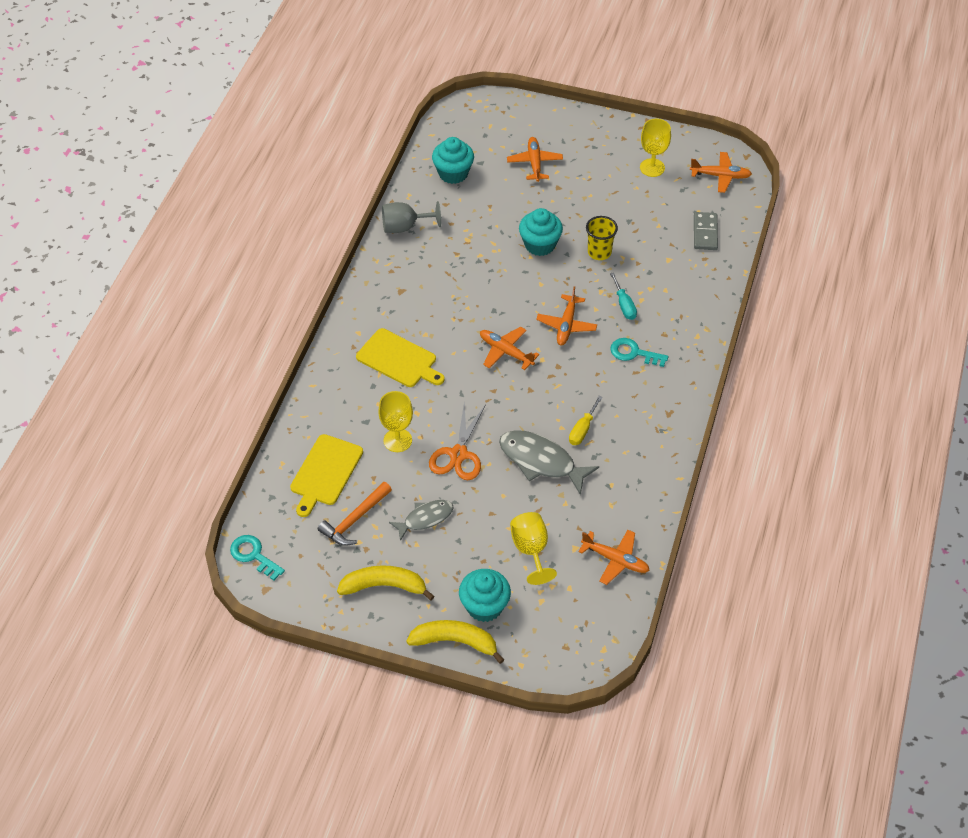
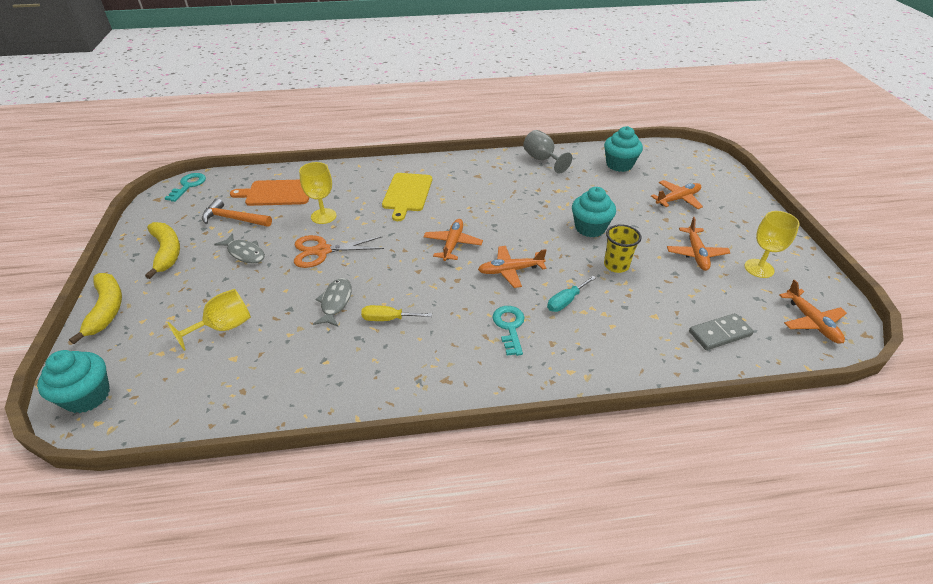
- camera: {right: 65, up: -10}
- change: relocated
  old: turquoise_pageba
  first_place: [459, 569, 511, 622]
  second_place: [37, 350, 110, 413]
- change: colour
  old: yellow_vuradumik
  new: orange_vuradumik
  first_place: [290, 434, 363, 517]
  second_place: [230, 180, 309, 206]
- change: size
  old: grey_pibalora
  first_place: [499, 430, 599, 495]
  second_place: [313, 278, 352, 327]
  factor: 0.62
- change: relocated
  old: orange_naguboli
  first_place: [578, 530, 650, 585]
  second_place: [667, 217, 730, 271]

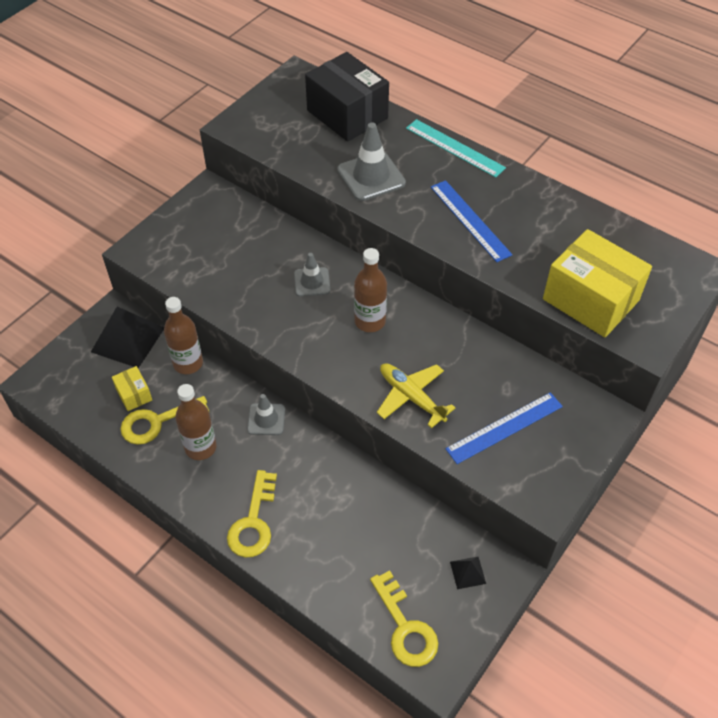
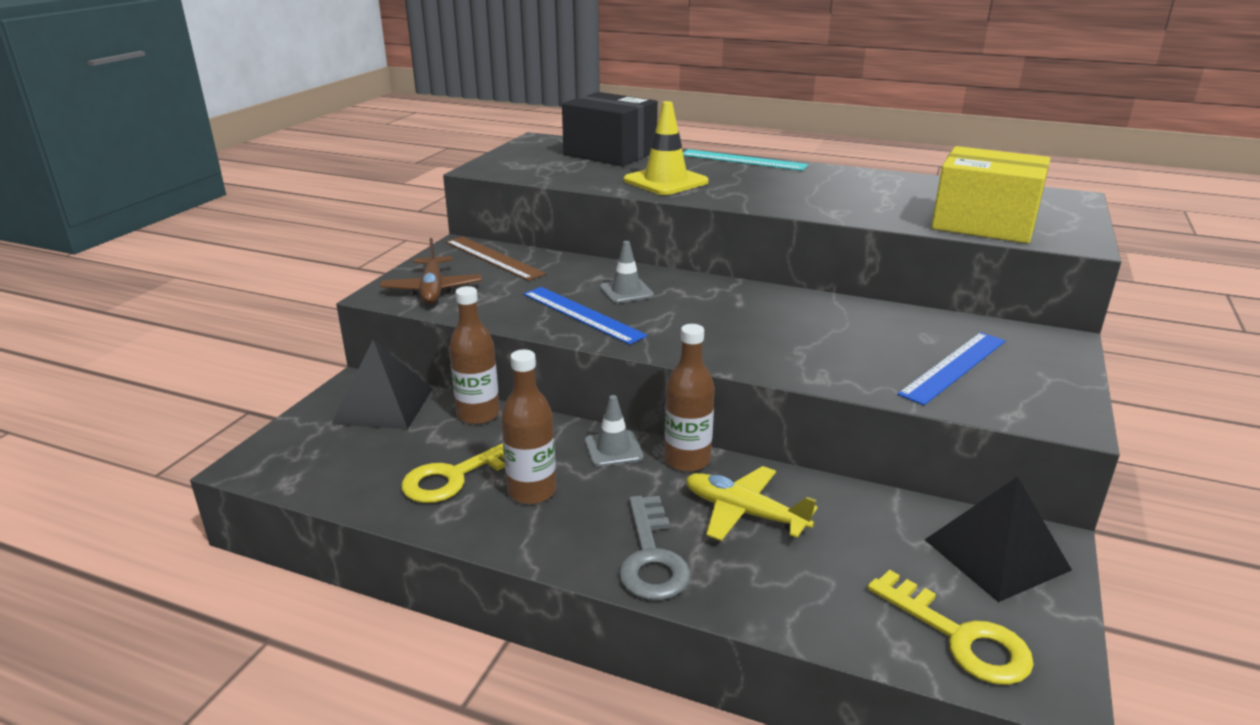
- camera: {right: -15, up: -25}
- change: appeared
  new: brown_naguboli
  second_place: [380, 238, 482, 304]
- change: appeared
  new: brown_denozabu
  second_place: [446, 236, 546, 281]
- change: relocated
  old: blue_denozabu
  first_place: [431, 180, 513, 262]
  second_place: [523, 287, 648, 345]
- change: colour
  old: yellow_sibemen
  new: grey_sibemen
  first_place: [227, 470, 277, 557]
  second_place: [619, 496, 691, 600]
- change: colour
  old: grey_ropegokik
  new: yellow_ropegokik
  first_place: [337, 123, 406, 201]
  second_place: [624, 101, 709, 195]
- change: relocated
  old: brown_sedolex
  first_place: [354, 248, 387, 332]
  second_place: [665, 324, 715, 472]
- change: relocated
  old: yellow_naguboli
  first_place: [377, 363, 455, 428]
  second_place: [686, 466, 818, 541]
- change: size
  old: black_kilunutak
  first_place: [450, 557, 486, 589]
  second_place: [925, 477, 1072, 602]
  factor: 2.15
- change: missing
  old: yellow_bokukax
  first_place: [112, 366, 152, 411]

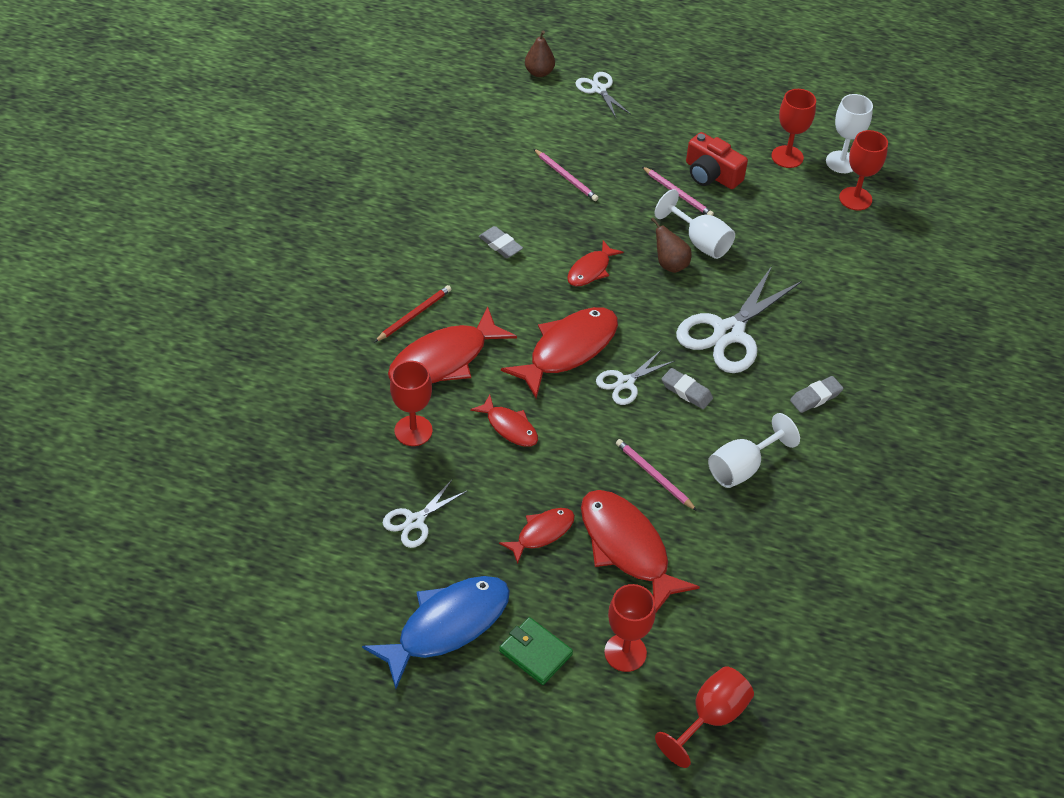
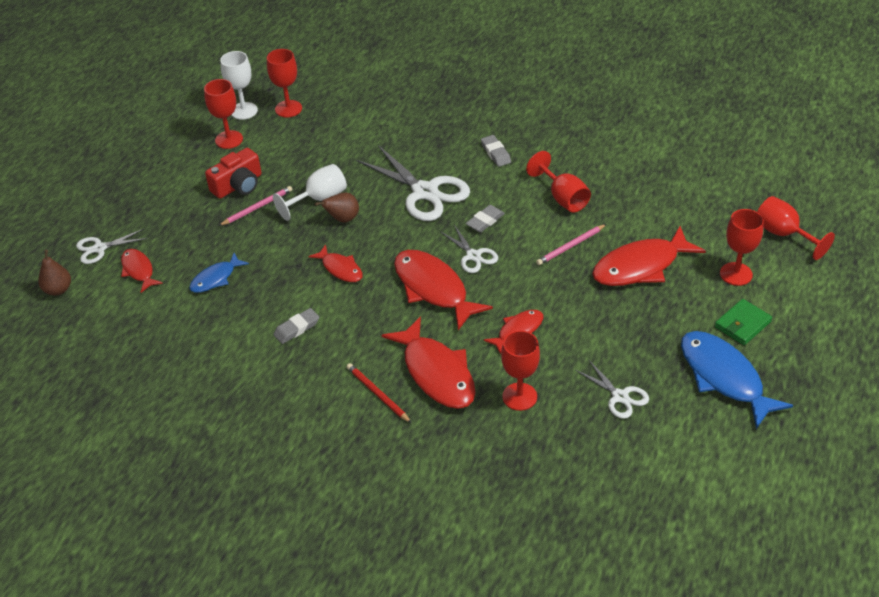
- camera: {right: -80, up: -5}
- change: relocated
  old: red_pibalora
  first_place: [499, 508, 575, 564]
  second_place: [121, 249, 163, 293]
- change: exchanged
  old: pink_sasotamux
  new: blue_pibalora
  first_place: [534, 149, 598, 201]
  second_place: [189, 253, 249, 293]
- change: colour
  old: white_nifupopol
  new: red_nifupopol
  first_place: [708, 413, 800, 488]
  second_place: [526, 151, 591, 212]

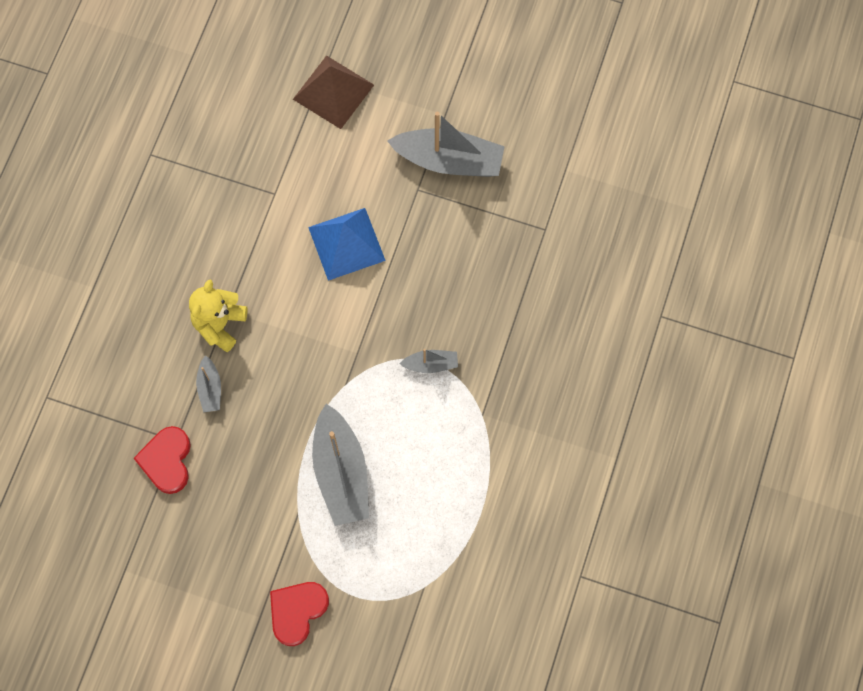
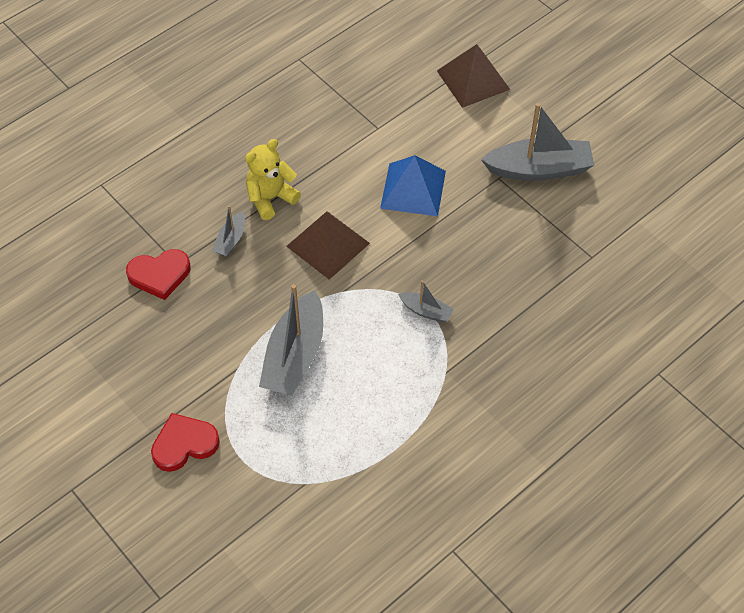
- camera: {right: 30, up: -15}
- change: spun
  old: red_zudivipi
  first_place: [133, 426, 191, 494]
  second_place: [126, 249, 191, 300]
  degrees: -135
- change: appeared
  new: brown_kilunutak
  second_place: [286, 211, 370, 280]
- change: spun
  old: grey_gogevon
  first_place: [387, 112, 505, 177]
  second_place: [481, 103, 594, 181]
  degrees: -45

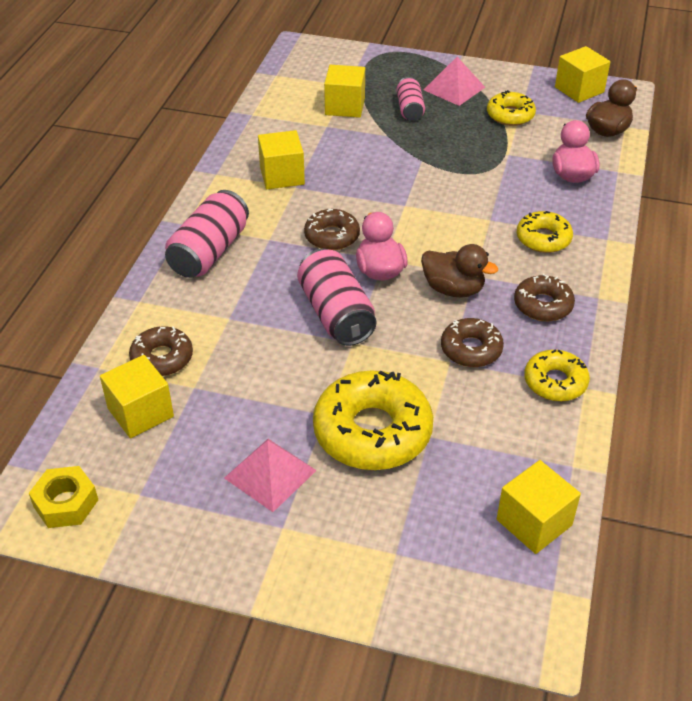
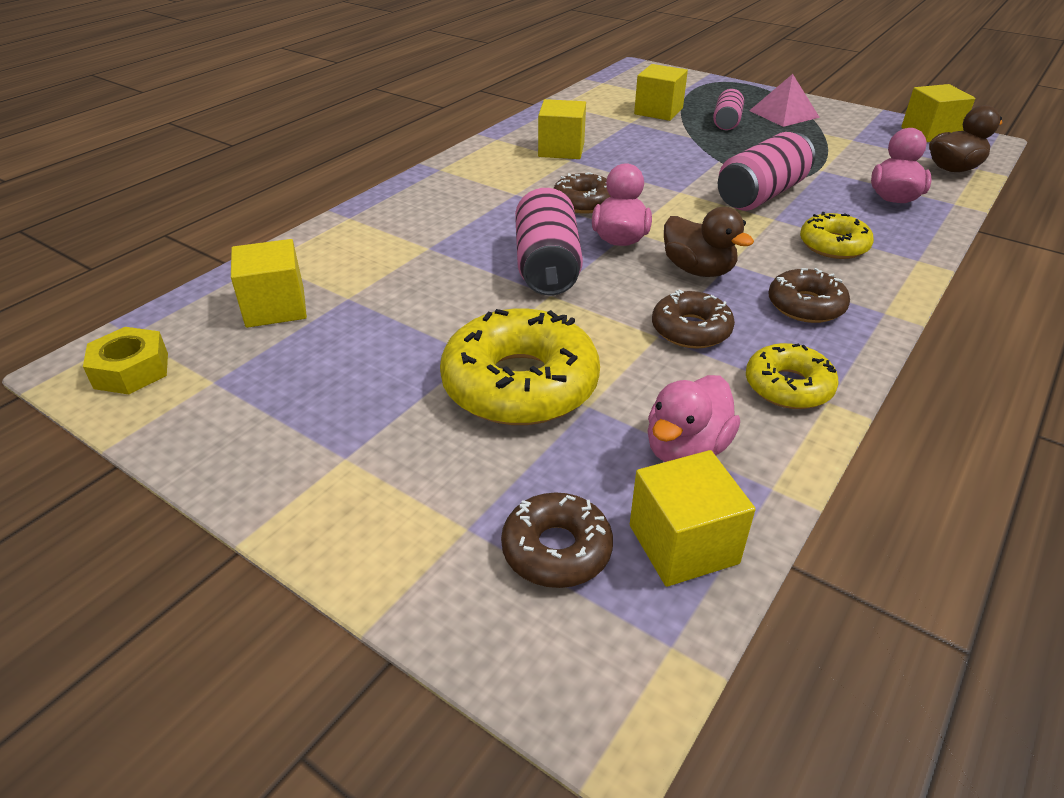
- camera: {right: 20, up: -5}
- change: relocated
  old: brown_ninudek
  first_place: [129, 326, 193, 376]
  second_place: [501, 492, 613, 588]
- change: appeared
  new: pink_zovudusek
  second_place: [648, 375, 740, 462]
- change: relocated
  old: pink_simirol
  first_place: [165, 190, 249, 278]
  second_place: [718, 132, 815, 211]
- change: missing
  old: pink_kilunutak
  first_place: [224, 439, 317, 512]
- change: missing
  old: yellow_ninudek
  first_place: [487, 90, 536, 126]

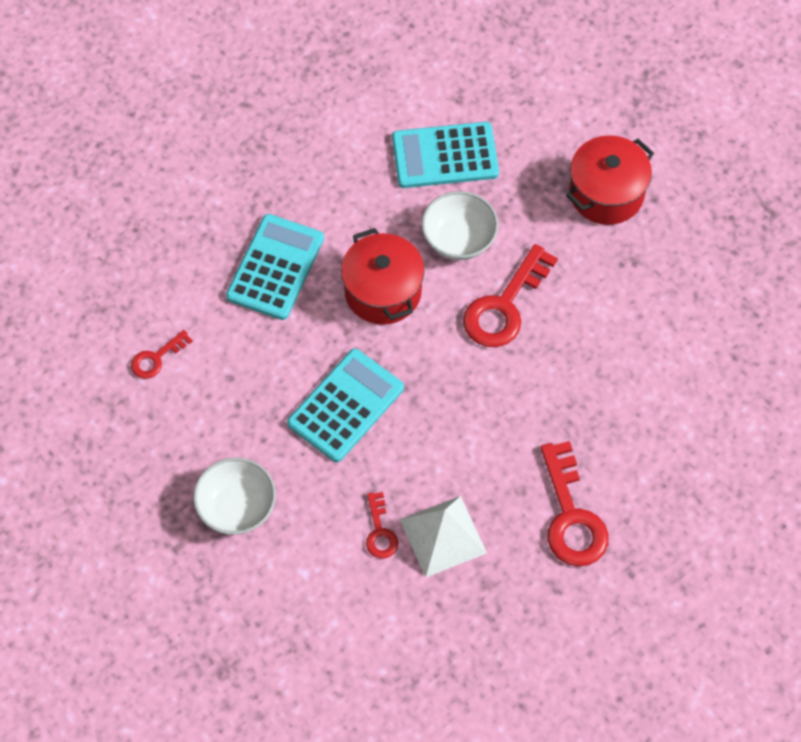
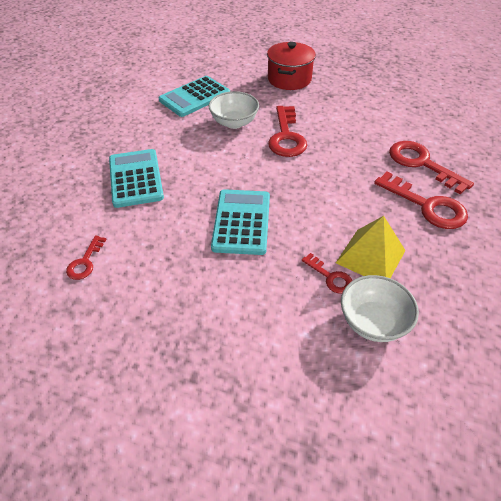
- camera: {right: -35, up: -15}
- change: colour
  old: white_kilunutak
  new: yellow_kilunutak
  first_place: [400, 496, 487, 577]
  second_place: [336, 216, 406, 278]
- change: relocated
  old: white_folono
  first_place: [193, 458, 276, 535]
  second_place: [341, 275, 419, 342]
- change: appeared
  new: red_sibemen
  second_place: [389, 141, 474, 194]
- change: missing
  old: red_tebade
  first_place: [341, 228, 425, 325]

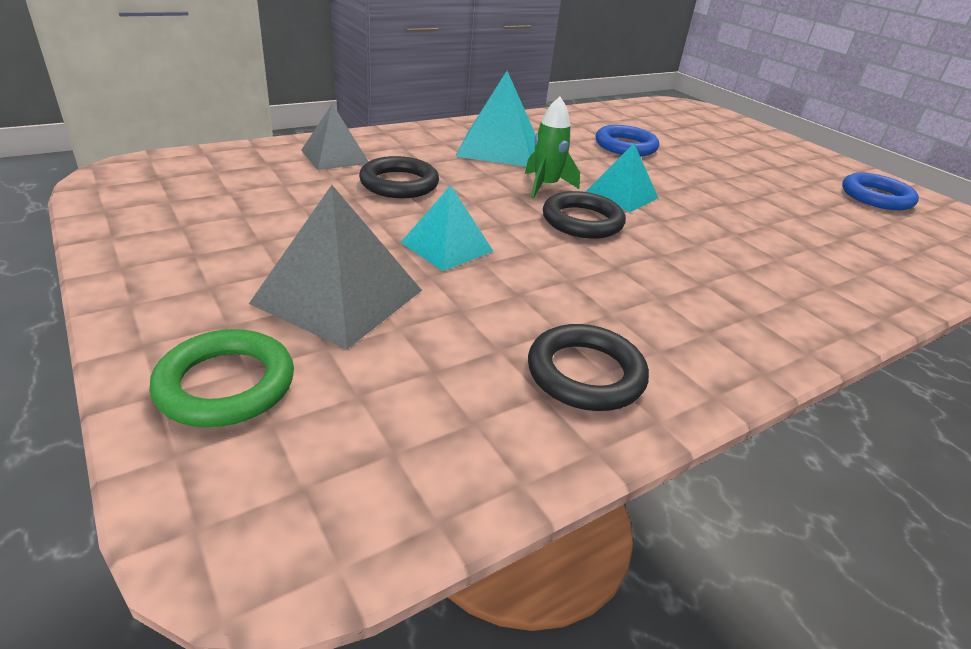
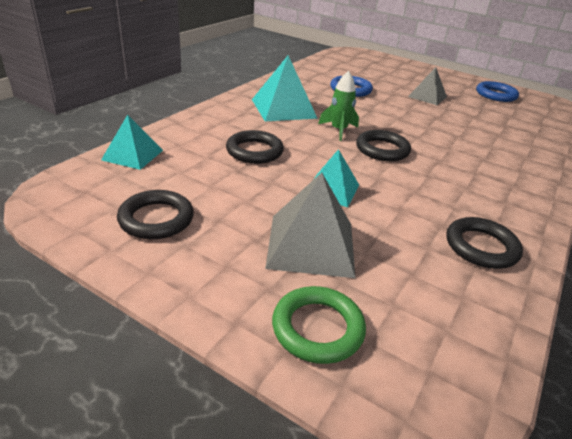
- camera: {right: -25, up: 0}
- change: relocated
  old: turquoise_kilunutak
  first_place: [586, 143, 658, 212]
  second_place: [101, 115, 163, 170]
- change: appeared
  new: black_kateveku
  second_place: [117, 190, 194, 239]
- change: relocated
  old: grey_kilunutak
  first_place: [301, 104, 369, 170]
  second_place: [408, 67, 447, 105]

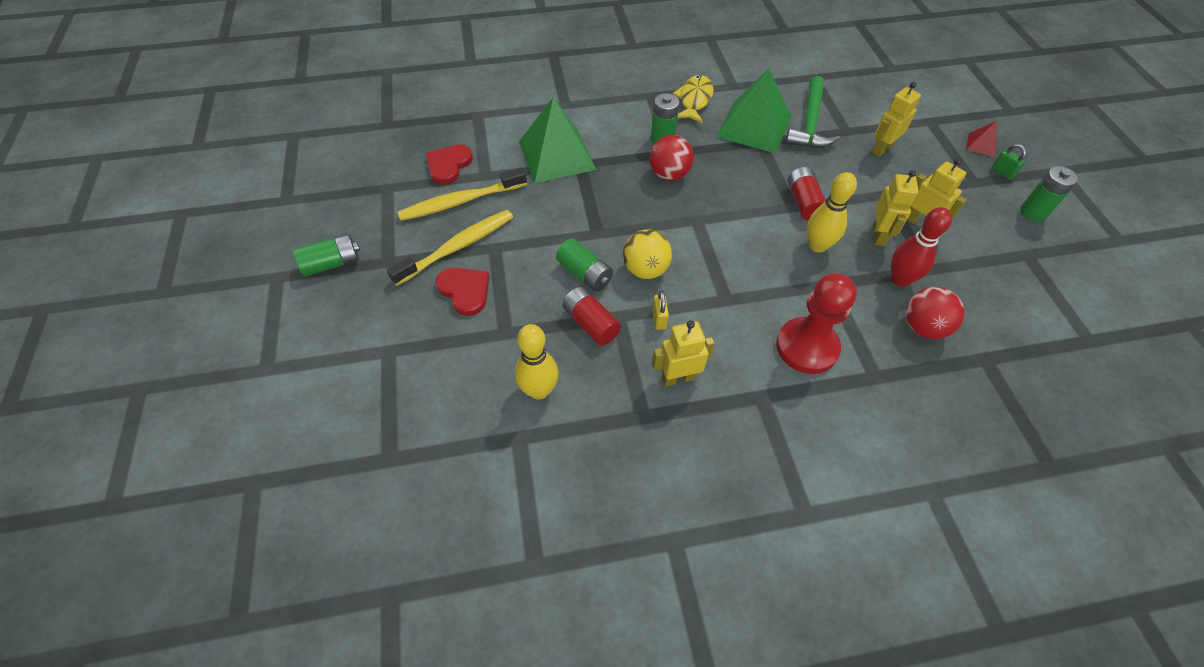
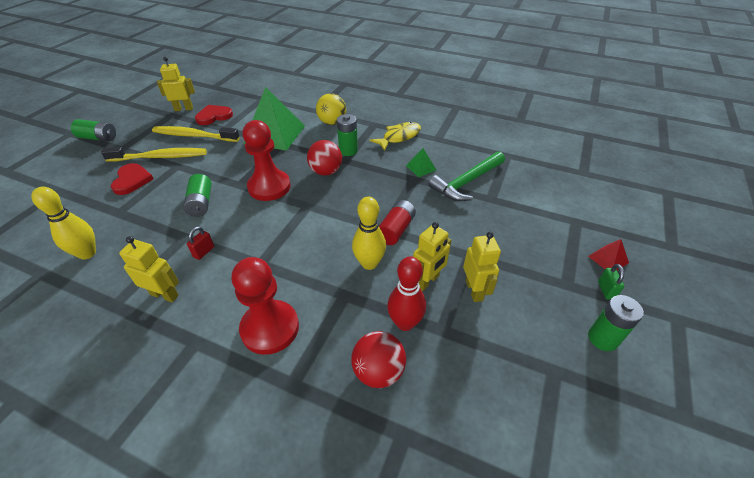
- camera: {right: 35, up: -10}
- change: relocated
  old: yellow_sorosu
  first_place: [872, 82, 921, 157]
  second_place: [157, 57, 195, 111]
- change: colour
  old: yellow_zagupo
  new: red_zagupo
  first_place: [652, 291, 669, 330]
  second_place: [187, 226, 214, 260]
- change: appeared
  new: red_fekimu
  second_place: [242, 120, 291, 201]
- change: relocated
  old: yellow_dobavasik
  first_place: [623, 230, 672, 279]
  second_place: [316, 93, 346, 125]
- change: size
  old: green_kilunutak
  first_place: [716, 68, 791, 154]
  second_place: [406, 148, 436, 177]
  factor: 0.44
- change: missing
  old: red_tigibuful
  first_place: [563, 287, 621, 346]

